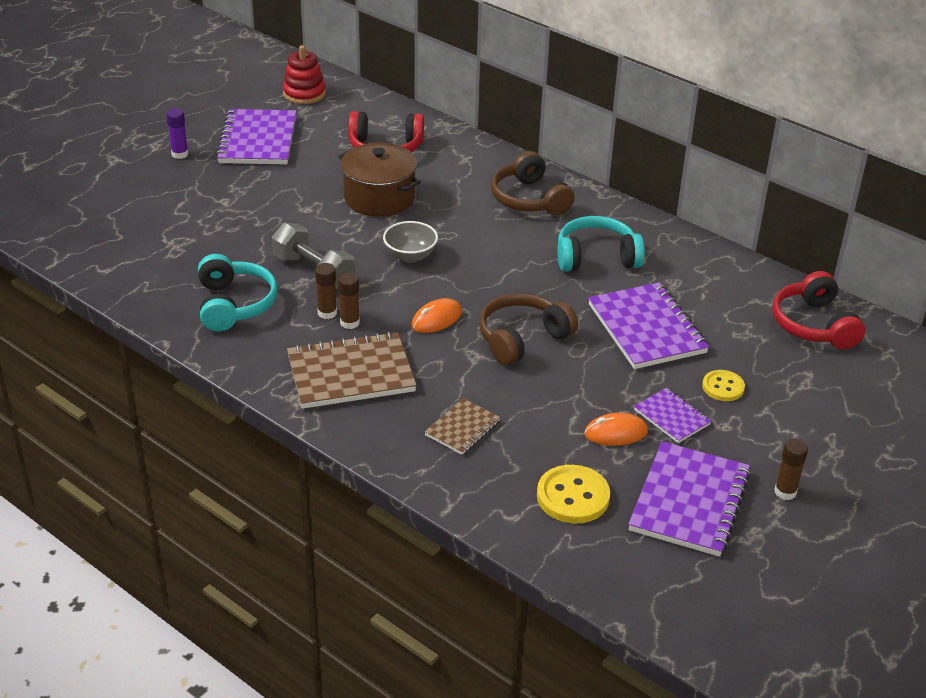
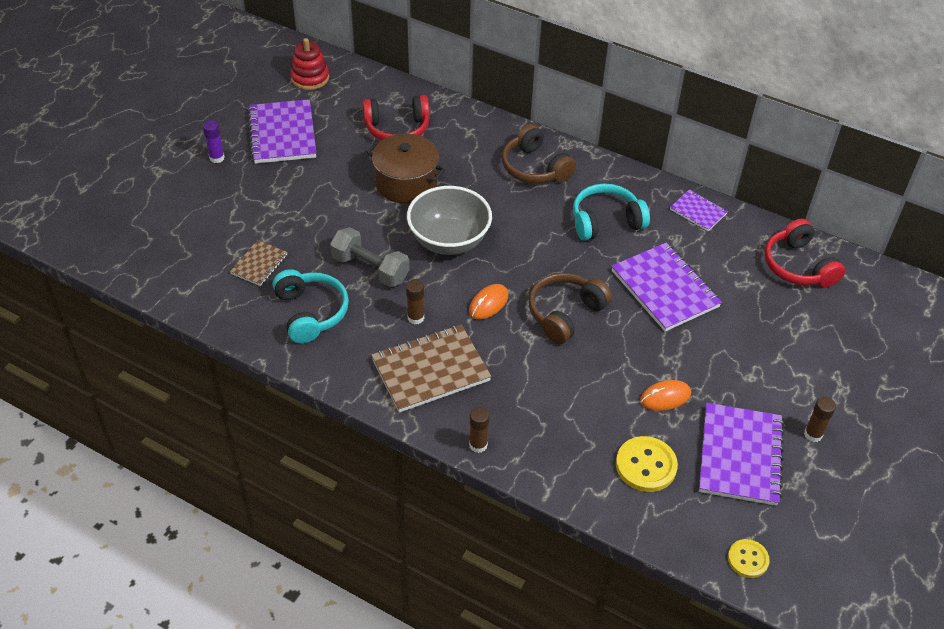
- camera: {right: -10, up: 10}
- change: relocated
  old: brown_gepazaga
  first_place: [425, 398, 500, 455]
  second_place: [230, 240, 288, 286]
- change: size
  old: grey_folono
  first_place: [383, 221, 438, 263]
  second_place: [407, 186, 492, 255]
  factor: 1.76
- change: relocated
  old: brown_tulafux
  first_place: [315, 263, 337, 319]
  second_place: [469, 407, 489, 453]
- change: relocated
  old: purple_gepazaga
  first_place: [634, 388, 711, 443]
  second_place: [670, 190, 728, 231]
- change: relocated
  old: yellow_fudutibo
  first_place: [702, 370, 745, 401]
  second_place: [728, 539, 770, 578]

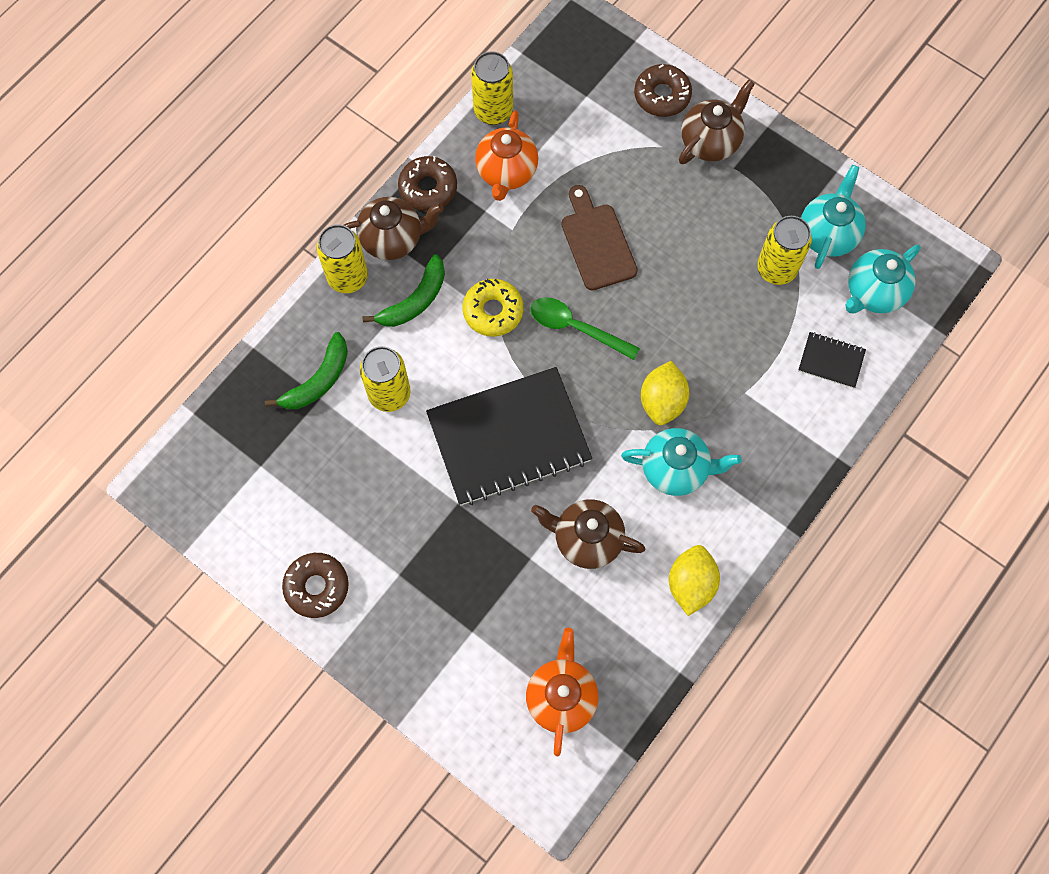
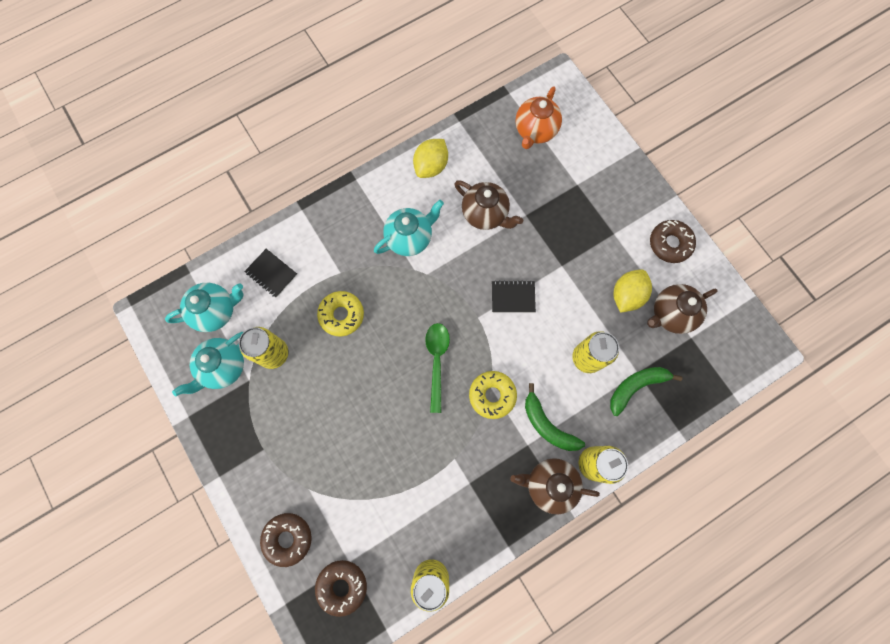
- camera: {right: -160, up: 5}
- change: relocated
  old: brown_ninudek
  first_place: [398, 156, 457, 211]
  second_place: [315, 560, 367, 617]
- change: appeared
  new: yellow_ninudek
  second_place: [317, 291, 364, 337]
- change: spun
  old: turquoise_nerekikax
  first_place: [621, 428, 742, 496]
  second_place: [374, 200, 444, 256]
  degrees: 120
- change: spun
  old: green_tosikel
  first_place: [530, 297, 640, 360]
  second_place: [425, 323, 450, 413]
  degrees: -135
- change: size
  old: black_gepazaga
  first_place: [426, 367, 592, 506]
  second_place: [492, 280, 536, 313]
  factor: 0.43
- change: spun
  old: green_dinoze
  first_place: [363, 254, 445, 327]
  second_place: [525, 383, 585, 451]
  degrees: -105
- change: relocated
  old: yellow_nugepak
  first_place: [641, 361, 689, 425]
  second_place: [614, 269, 652, 313]
- change: relocated
  old: brown_nerekikax
  first_place: [679, 80, 755, 164]
  second_place: [647, 284, 718, 334]
- change: missing
  old: orange_nerekikax
  first_place: [475, 110, 538, 201]
- change: missing
  old: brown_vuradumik
  first_place: [562, 185, 638, 290]

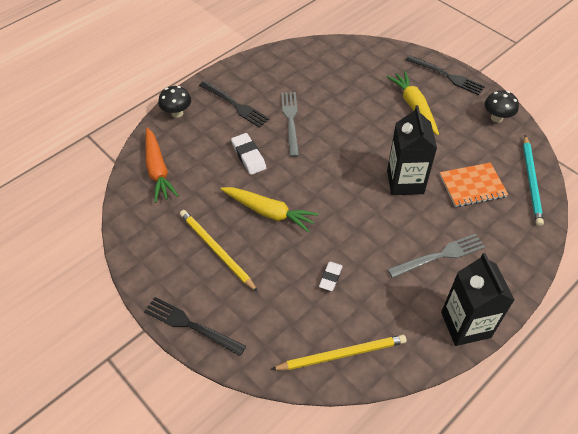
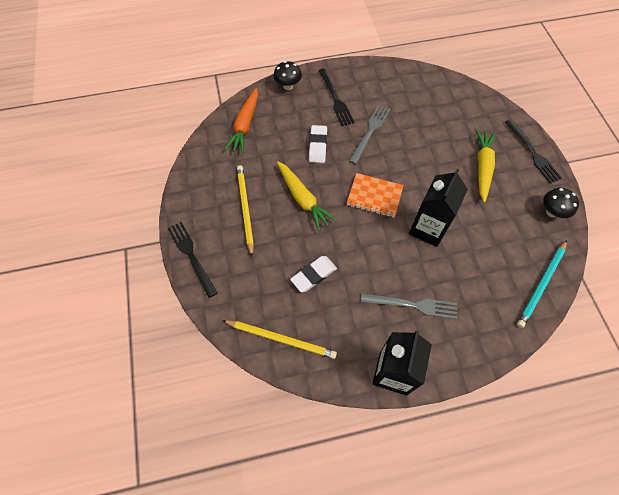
- camera: {right: 30, up: 10}
- change: size
  old: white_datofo
  first_place: [319, 262, 343, 291]
  second_place: [290, 256, 337, 292]
  factor: 1.51
- change: relocated
  old: orange_gepazaga
  first_place: [440, 163, 508, 207]
  second_place: [346, 173, 404, 218]

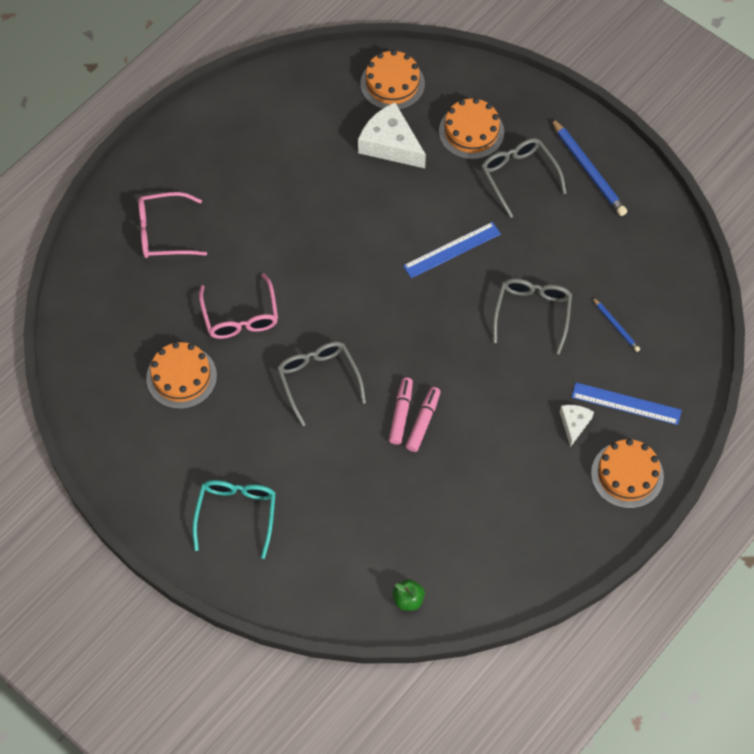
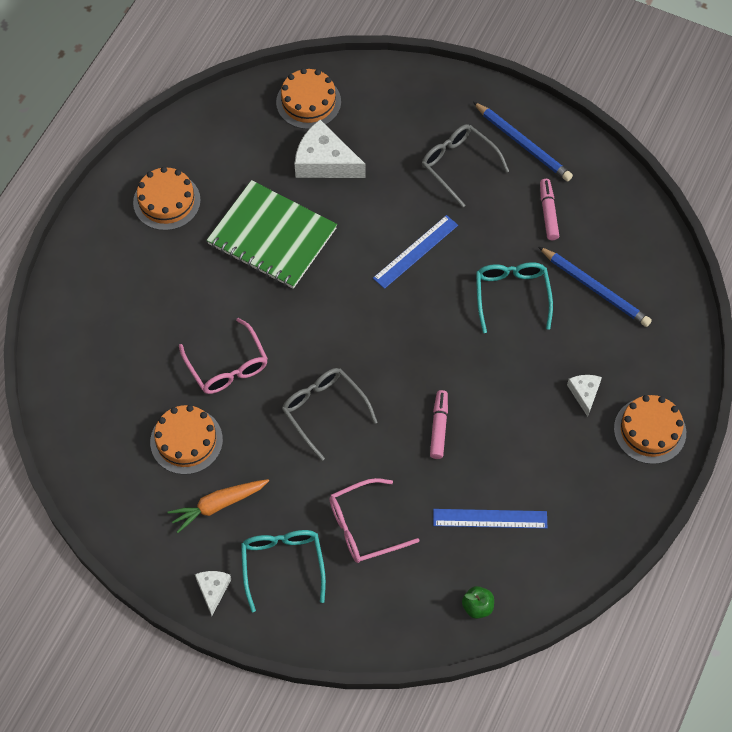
- camera: {right: -15, up: 0}
- change: relocated
  old: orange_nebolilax
  first_place: [439, 98, 504, 159]
  second_place: [133, 167, 201, 230]
- change: appeared
  new: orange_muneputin
  second_place: [168, 479, 269, 533]
- change: appeared
  new: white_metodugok
  second_place: [195, 571, 231, 616]
- change: appeared
  new: green_gepazaga
  second_place: [207, 180, 337, 289]
- change: relocated
  old: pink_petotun
  first_place: [138, 192, 207, 258]
  second_place: [329, 478, 419, 563]
- change: relocated
  old: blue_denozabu
  first_place: [572, 382, 682, 425]
  second_place: [433, 509, 547, 529]
- change: colour
  old: grey_petotun
  new: turquoise_petotun
  first_place: [493, 278, 572, 355]
  second_place: [476, 262, 553, 333]
- change: size
  old: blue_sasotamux
  first_place: [592, 297, 640, 352]
  second_place: [539, 247, 652, 327]
  factor: 1.87
- change: relocated
  old: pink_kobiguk
  first_place: [389, 377, 413, 445]
  second_place: [540, 179, 559, 240]

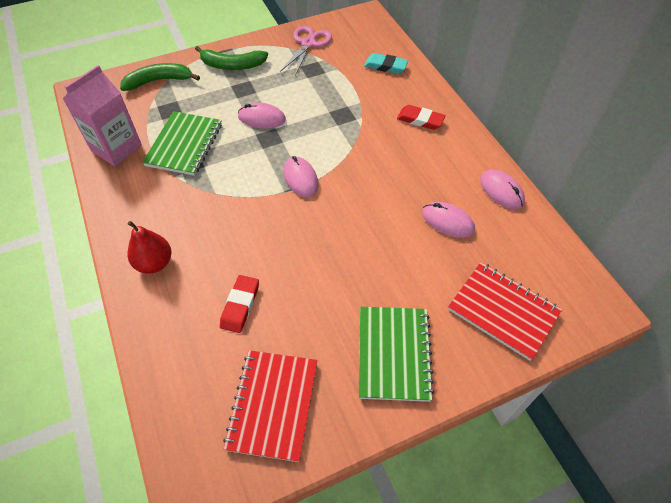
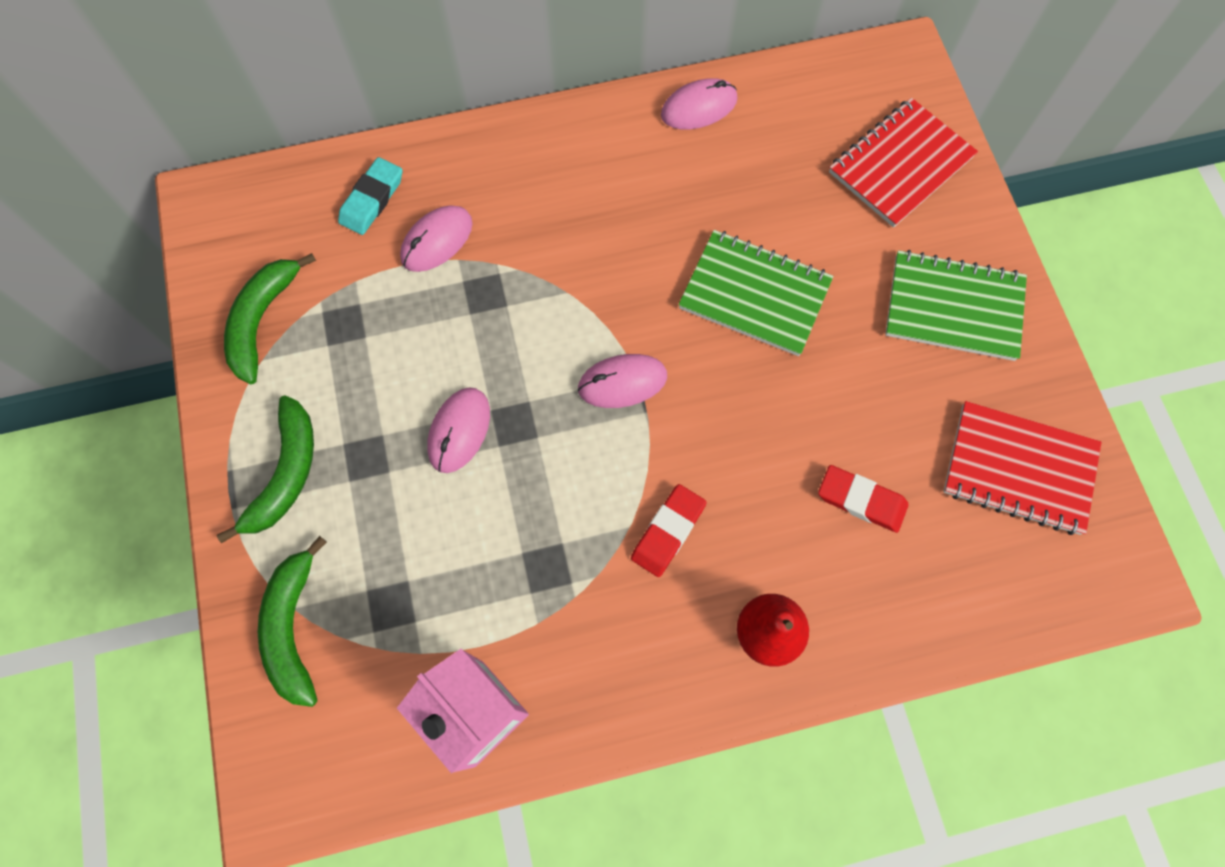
- camera: {right: -80, up: 15}
- change: exchanged
  old: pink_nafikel
  new: green_dinoze
  first_place: [280, 26, 332, 76]
  second_place: [224, 253, 316, 384]
- change: relocated
  old: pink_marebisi
  first_place: [422, 202, 475, 238]
  second_place: [400, 205, 472, 272]
- change: relocated
  old: red_datofo
  first_place: [397, 105, 446, 130]
  second_place: [631, 484, 707, 577]
- change: relocated
  old: green_gepazaga
  first_place: [142, 111, 222, 176]
  second_place: [678, 230, 833, 356]

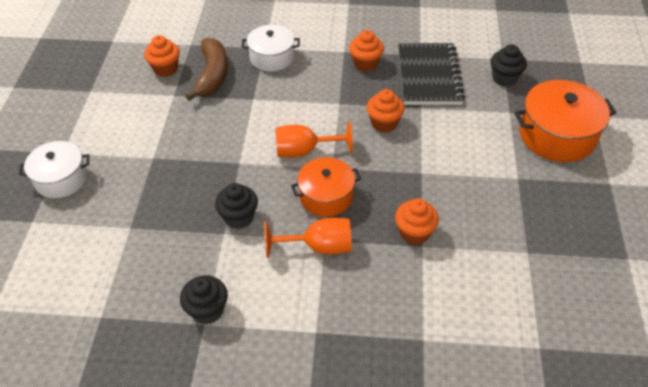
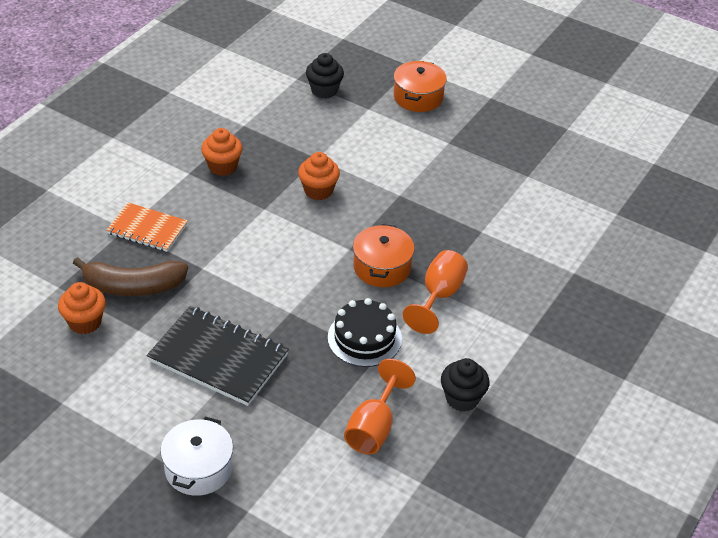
- camera: {right: -65, up: -5}
- change: spun
  old: brown_dinoze
  first_place: [185, 37, 228, 101]
  second_place: [73, 257, 188, 296]
  degrees: 150
- change: exchanged
  old: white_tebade
  new: orange_gepazaga
  first_place: [242, 25, 300, 71]
  second_place: [106, 203, 188, 252]
- change: relocated
  old: black_gepazaga
  first_place: [398, 43, 465, 105]
  second_place: [147, 306, 289, 406]
- change: exchanged
  old: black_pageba
  new: black_nebolilax
  first_place: [215, 183, 258, 229]
  second_place: [328, 298, 402, 367]
- change: relocated
  old: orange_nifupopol
  first_place: [275, 121, 353, 158]
  second_place: [344, 359, 416, 454]
- change: size
  old: orange_tebade
  first_place: [514, 80, 617, 162]
  second_place: [394, 61, 447, 112]
  factor: 0.66
- change: missing
  old: orange_pageba
  first_place: [395, 198, 439, 245]

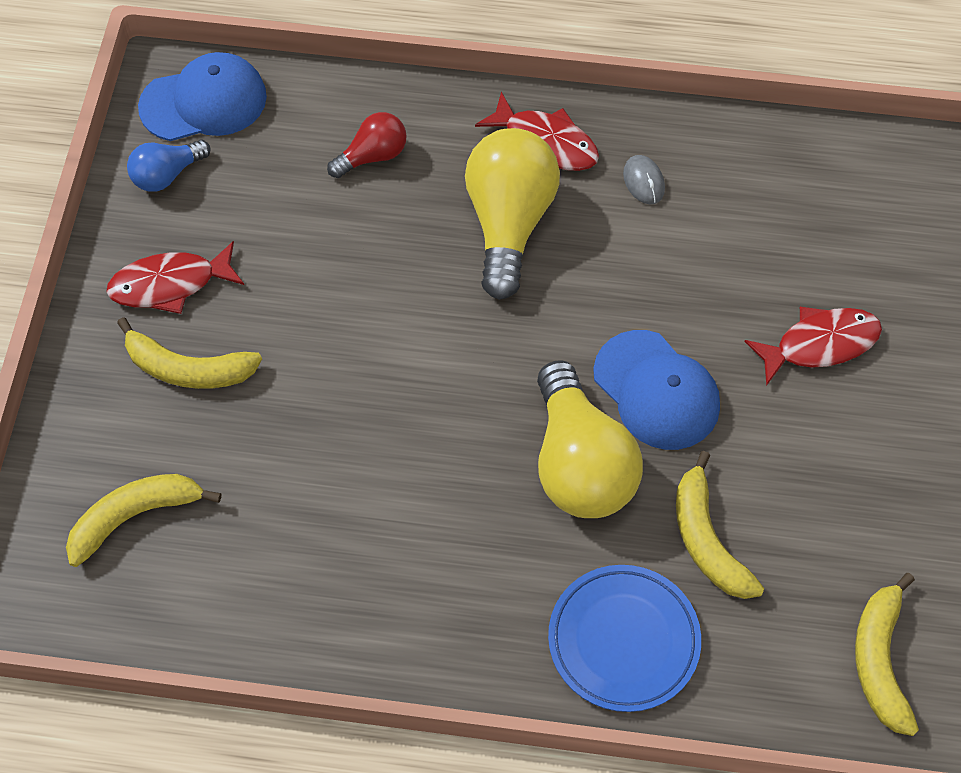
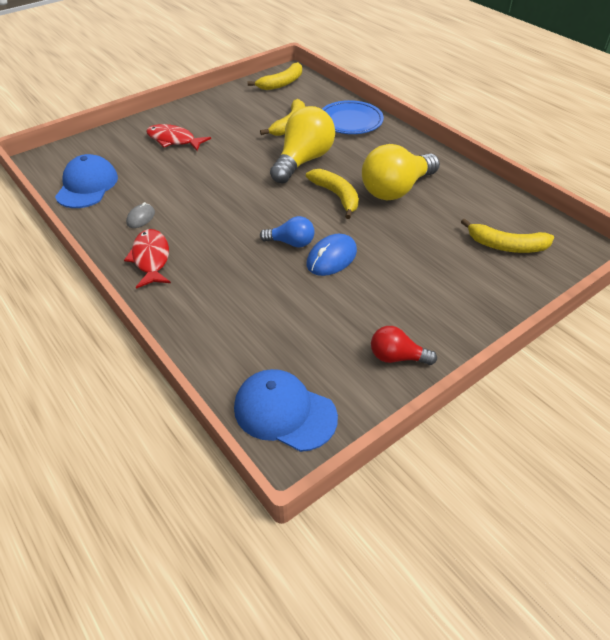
- camera: {right: -135, up: -15}
- change: relocated
  old: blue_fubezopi
  first_place: [593, 330, 720, 450]
  second_place: [55, 154, 118, 208]
- change: relocated
  old: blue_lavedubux
  first_place: [127, 139, 211, 192]
  second_place: [260, 216, 315, 248]
- change: relocated
  old: yellow_dinoze
  first_place: [117, 317, 262, 389]
  second_place: [306, 169, 359, 219]
- change: appeared
  new: blue_marebisi
  second_place: [307, 234, 357, 276]
- change: relocated
  old: yellow_lavedubux
  first_place: [465, 128, 560, 300]
  second_place: [362, 144, 440, 200]
- change: relocated
  old: red_lavedubux
  first_place: [327, 112, 407, 178]
  second_place: [371, 326, 437, 365]
- change: missing
  old: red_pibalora
  first_place: [106, 241, 244, 314]

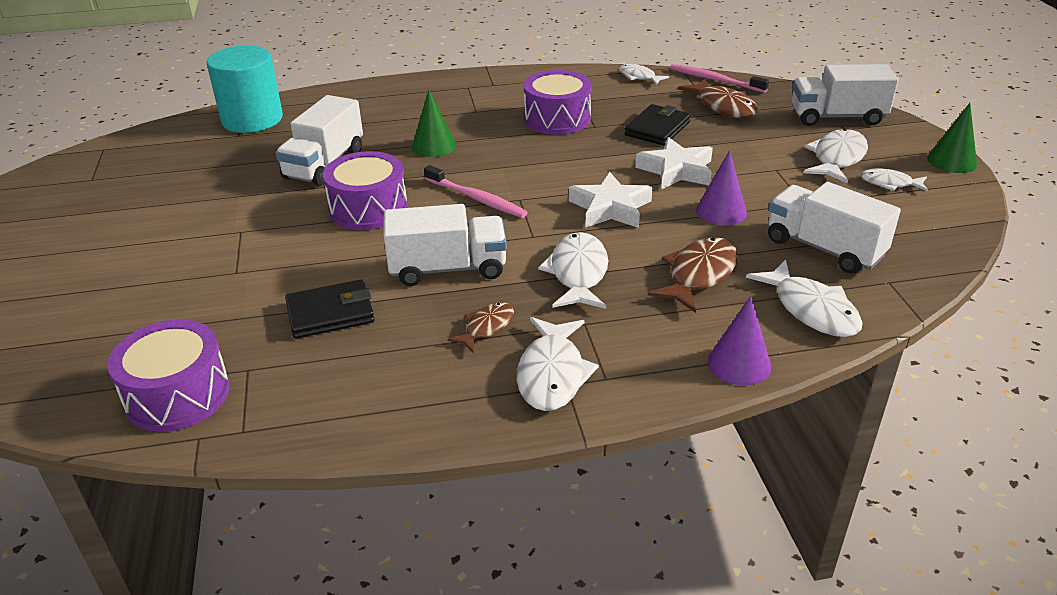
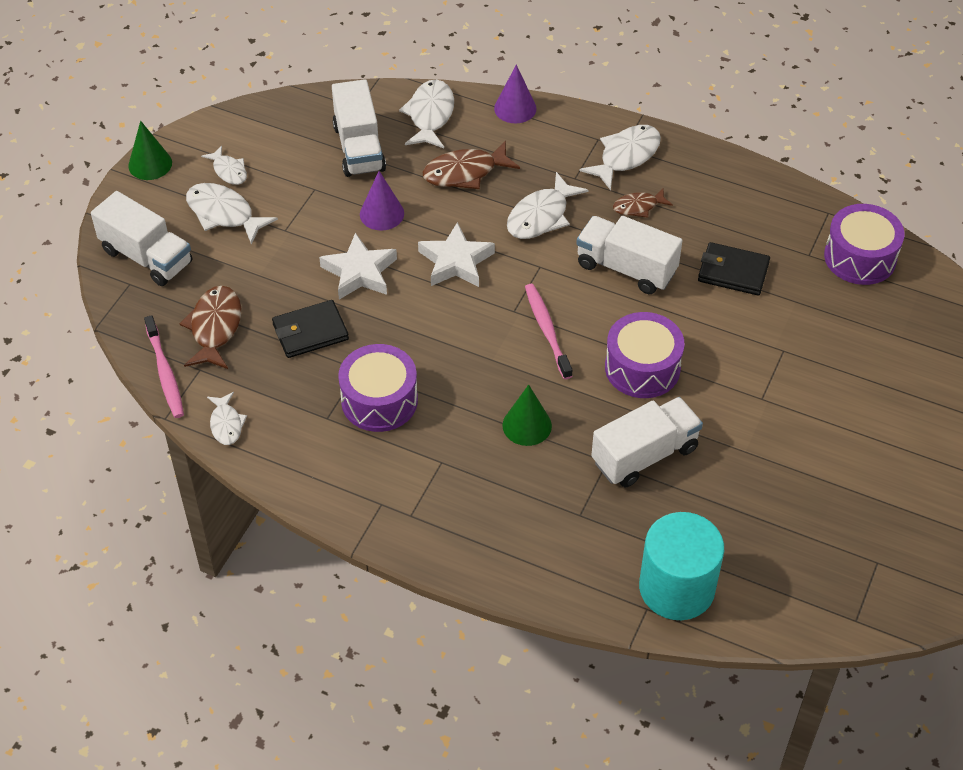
- camera: {right: -145, up: 15}
- change: spun
  old: white_pibalora
  first_place: [803, 128, 868, 184]
  second_place: [186, 183, 278, 245]
  degrees: 60

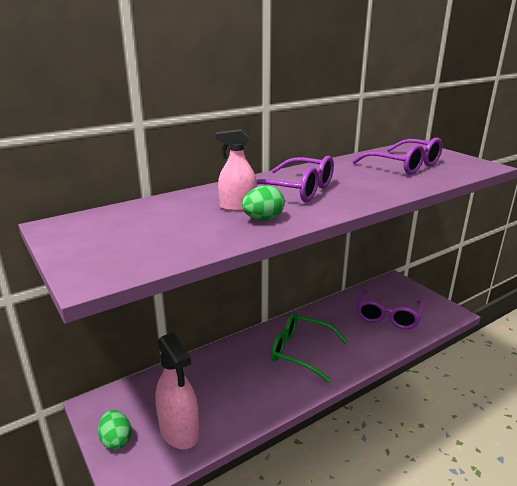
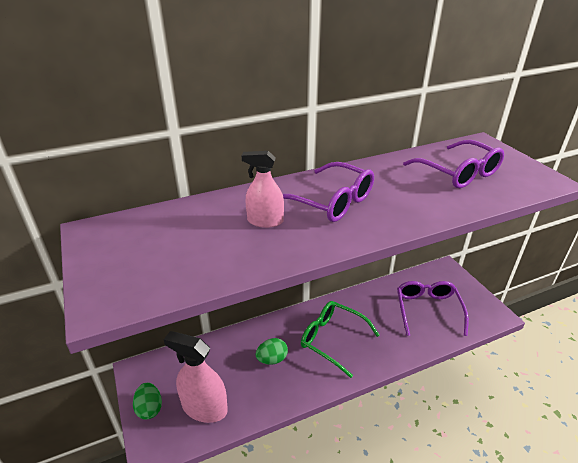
- camera: {right: 10, up: 10}
- change: spun
  old: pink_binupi
  first_place: [155, 332, 199, 449]
  second_place: [163, 331, 228, 423]
  degrees: 135
- change: relocated
  old: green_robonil
  first_place: [242, 185, 285, 220]
  second_place: [255, 338, 288, 365]
- change: spun
  old: purple_petotun
  first_place: [356, 289, 424, 329]
  second_place: [397, 281, 469, 336]
  degrees: 150

